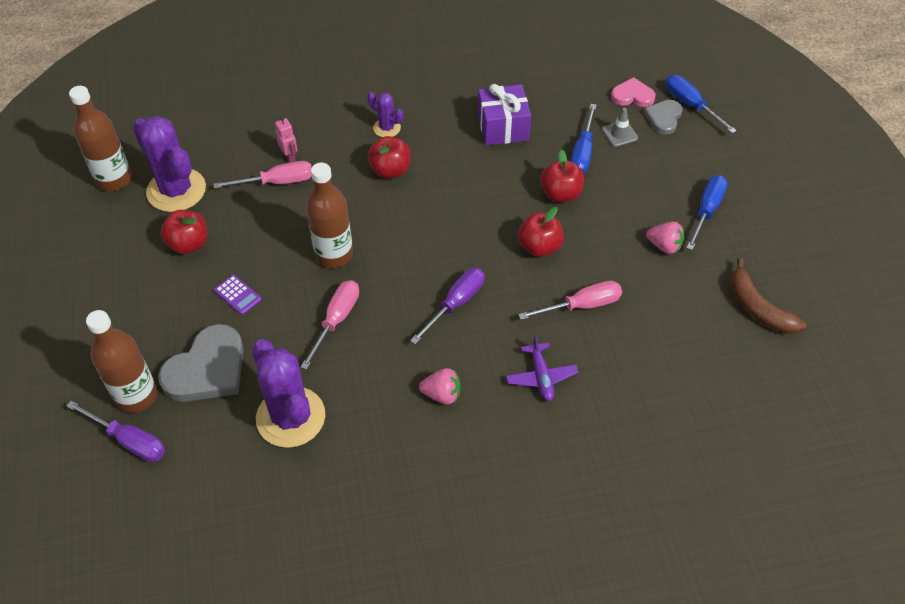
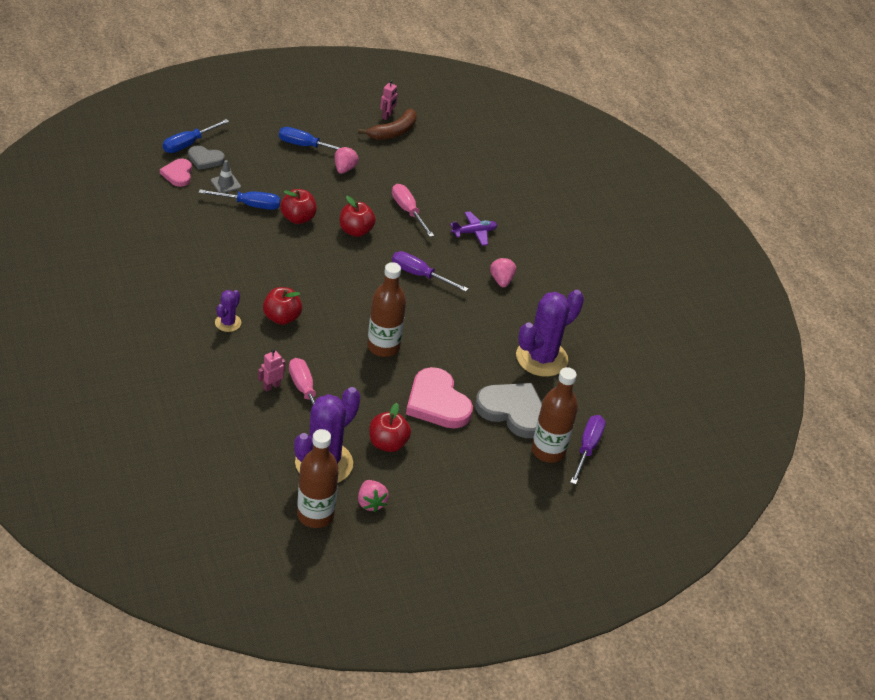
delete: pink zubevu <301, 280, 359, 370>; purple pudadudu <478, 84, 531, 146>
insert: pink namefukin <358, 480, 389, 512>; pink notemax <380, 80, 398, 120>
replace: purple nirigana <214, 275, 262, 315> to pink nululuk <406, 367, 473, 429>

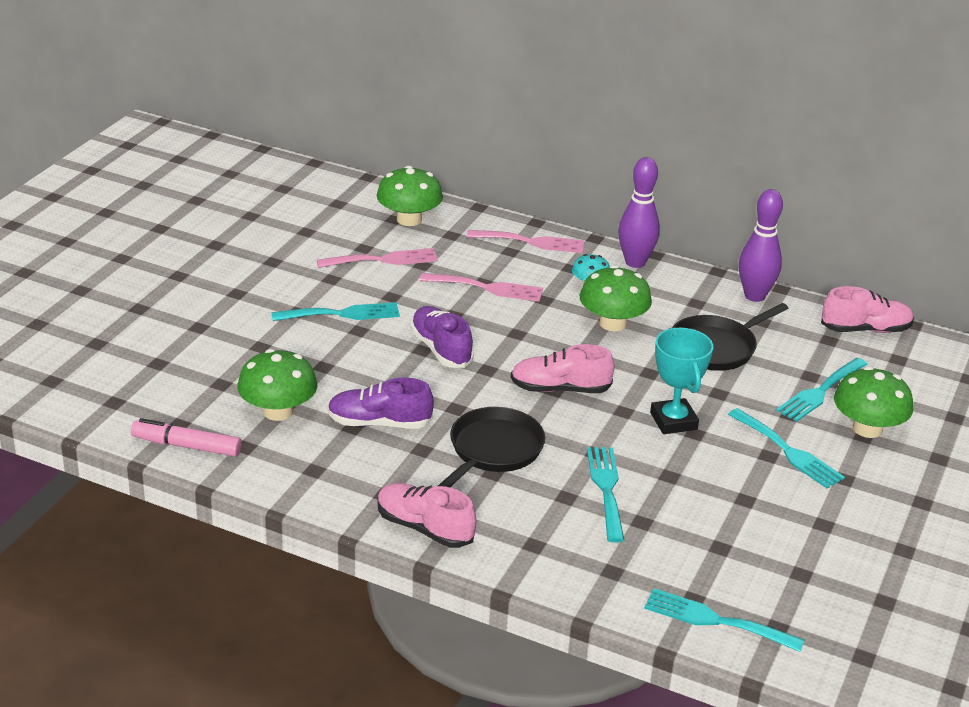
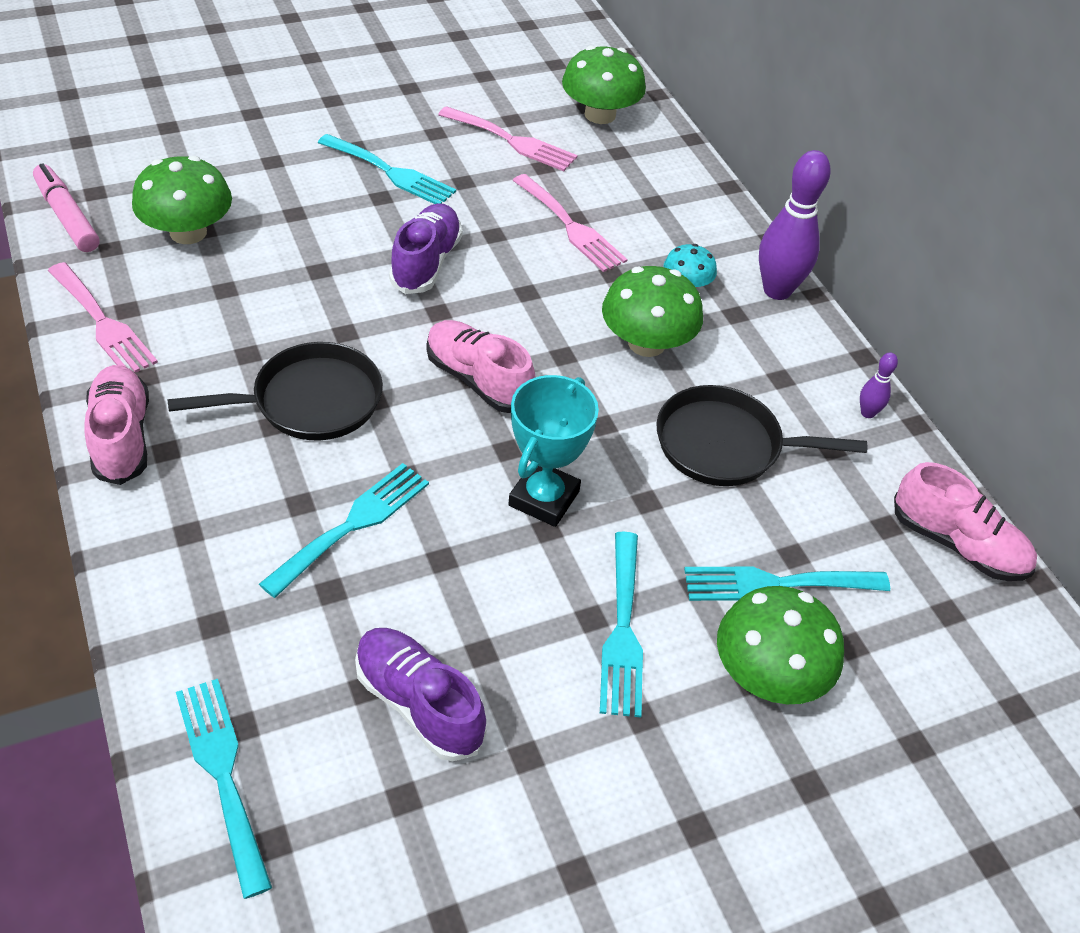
move: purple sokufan <328, 377, 434, 429> to <355, 628, 487, 761>; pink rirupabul <467, 230, 584, 253> to <48, 262, 158, 373>
resize: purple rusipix <739, 189, 783, 302> = <860, 352, 898, 418> x0.46

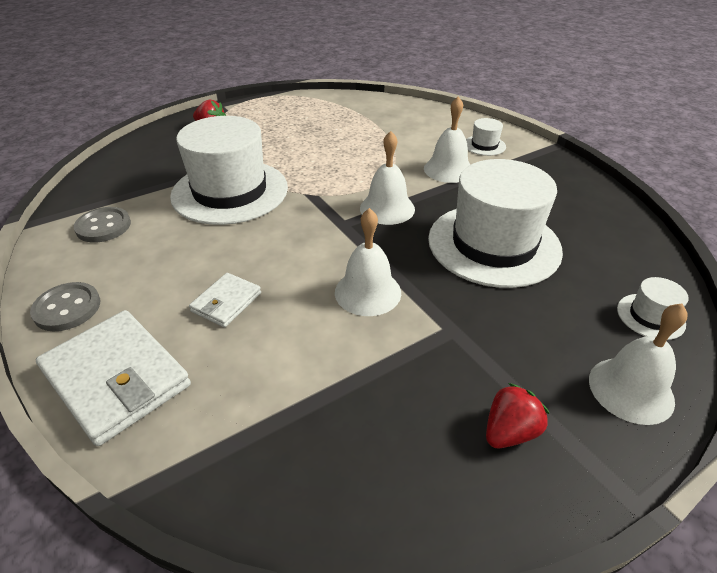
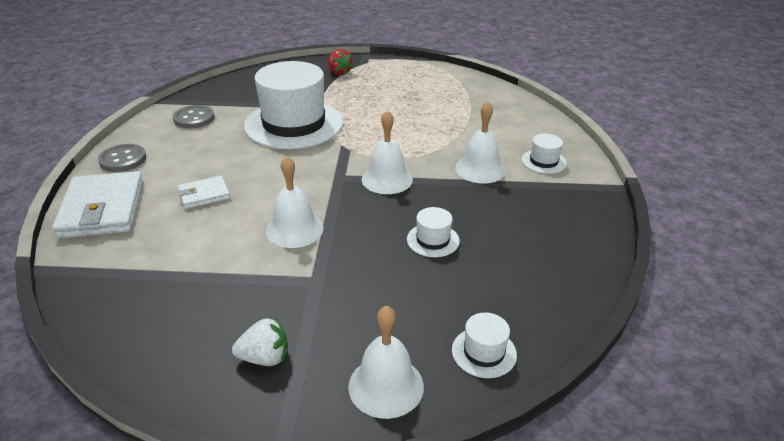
recolor: red namefukin <486, 383, 550, 448> to white namefukin <232, 318, 288, 366>
resize: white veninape <428, 159, 563, 288> = <407, 207, 460, 257> x0.41

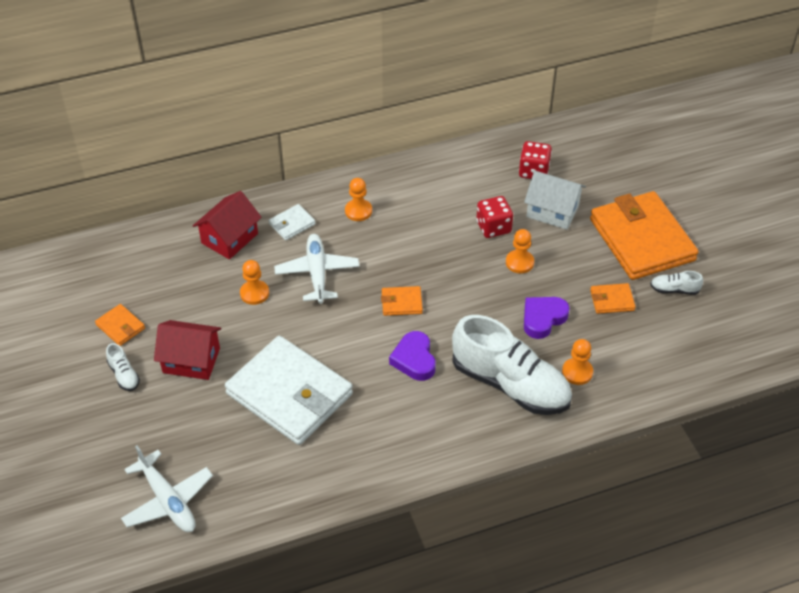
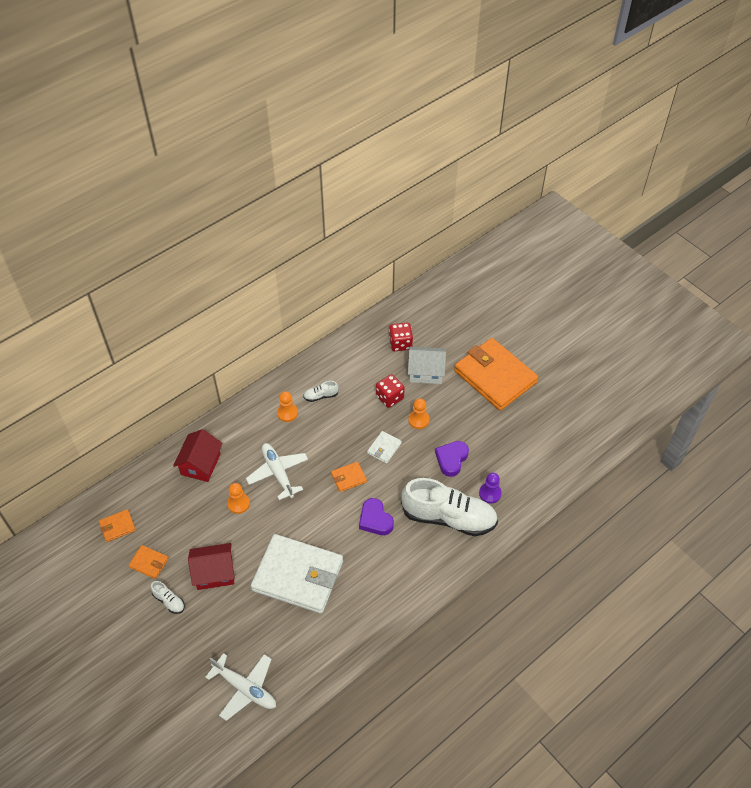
move: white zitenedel <269, 204, 316, 241> to <367, 431, 402, 464>; orange zitenedel <590, 283, 636, 314> to <99, 509, 136, 542>; white sokufan <650, 271, 703, 295> to <303, 381, 339, 402>
recolor: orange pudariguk <562, 339, 593, 385> to purple pudariguk <479, 473, 502, 503>

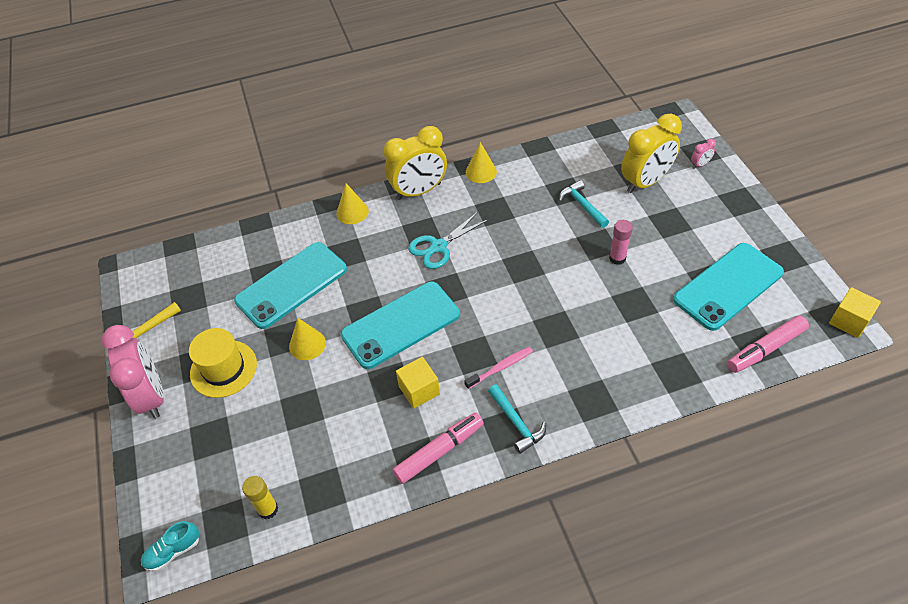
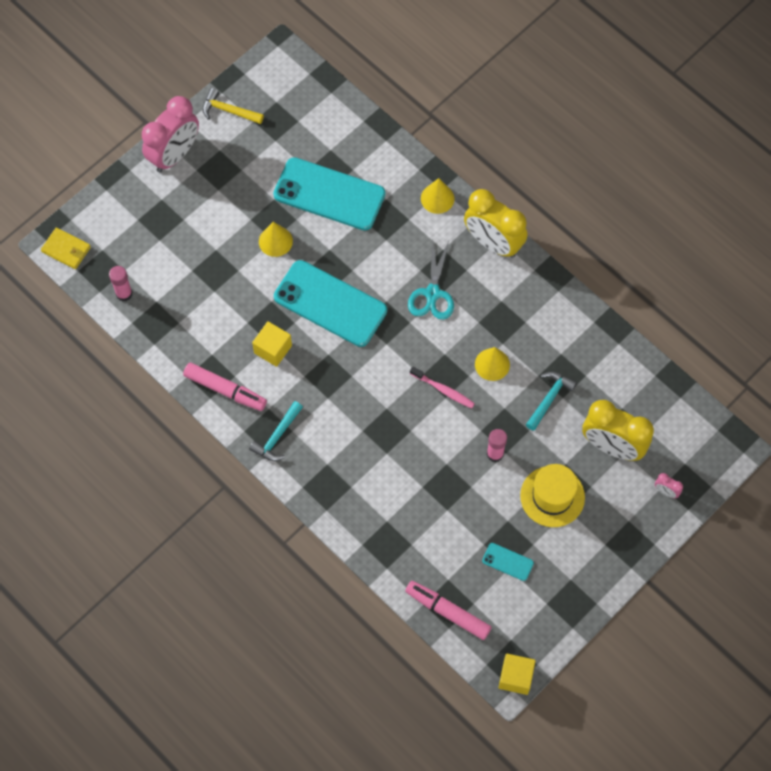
move: yellow veninape <189, 328, 257, 398> to <520, 464, 585, 527>; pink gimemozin <464, 347, 533, 389> to <410, 366, 475, 409>; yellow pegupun <466, 142, 497, 183> to <475, 347, 510, 381>
replace: turquoise sokufan <141, 521, 199, 572> to yellow zitenedel <41, 228, 91, 269>
recolor: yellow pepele <242, 476, 278, 519> to pink pepele <109, 266, 132, 301>
rotate: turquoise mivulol <408, 212, 489, 269> = <408, 241, 454, 320> 105 degrees counterclockwise
resize: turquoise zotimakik <673, 243, 784, 331> = <482, 543, 534, 581> x0.42

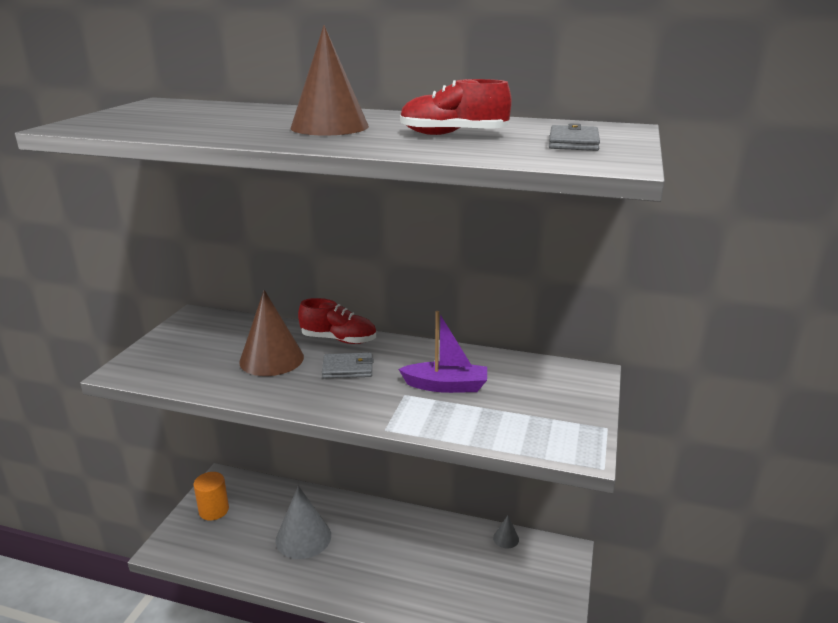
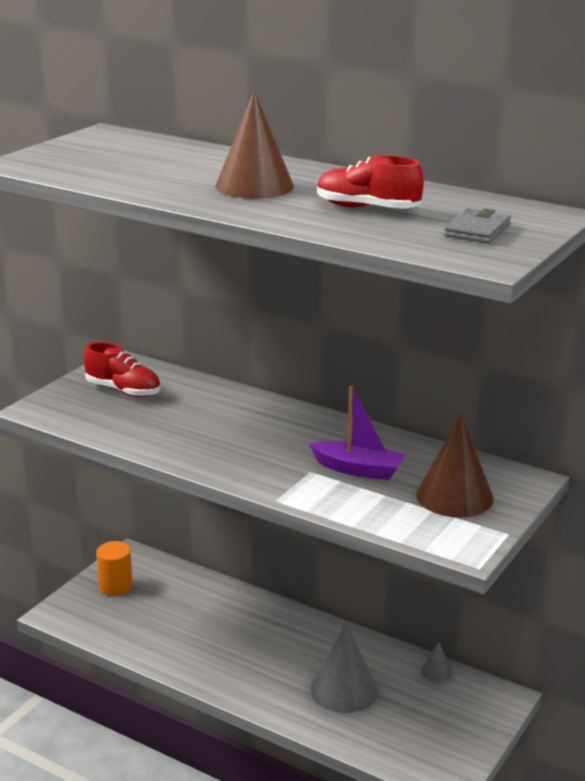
delete: grey zitenedel <322, 353, 373, 378>
move: brown pegupun <239, 290, 304, 376> to <416, 414, 494, 518>; grey pegupun <276, 486, 331, 559> to <310, 623, 378, 713>; red sokufan <298, 298, 376, 344> to <84, 342, 161, 397>

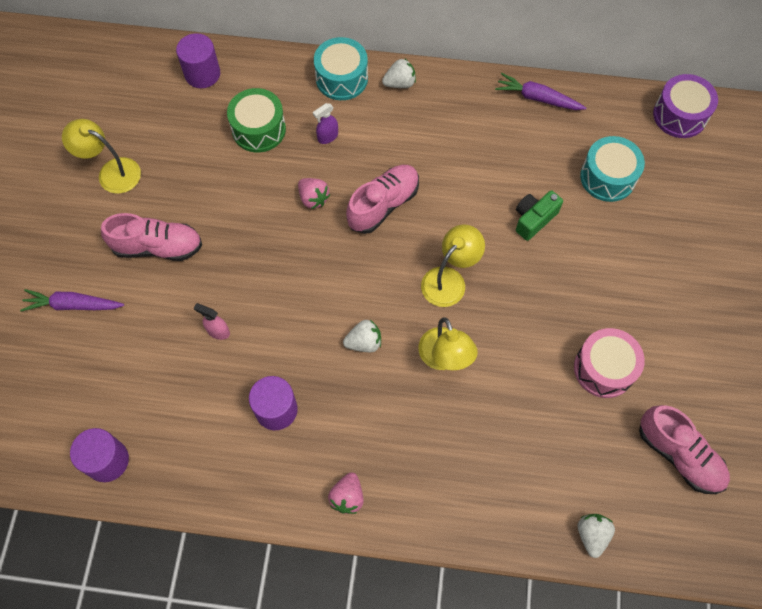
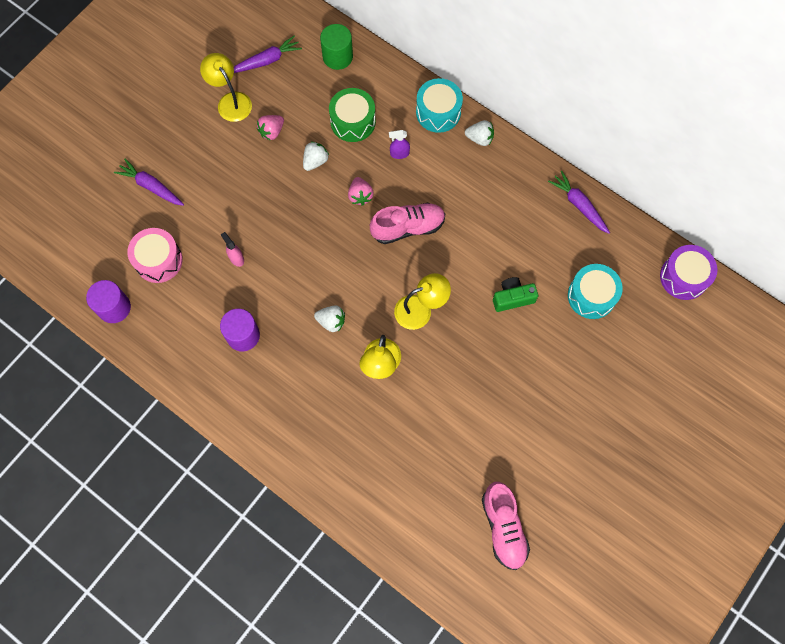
delete: pink sokufan <101, 213, 202, 261>
insert: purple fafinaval <234, 35, 302, 73>
move: pink namefukin <328, 472, 364, 514> to <257, 115, 284, 141>; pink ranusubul <574, 328, 645, 398> to <127, 228, 183, 283>; white namefukin <578, 514, 615, 558> to <303, 141, 329, 171>
recolor: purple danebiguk <176, 33, 220, 88> to green danebiguk <320, 24, 353, 70>

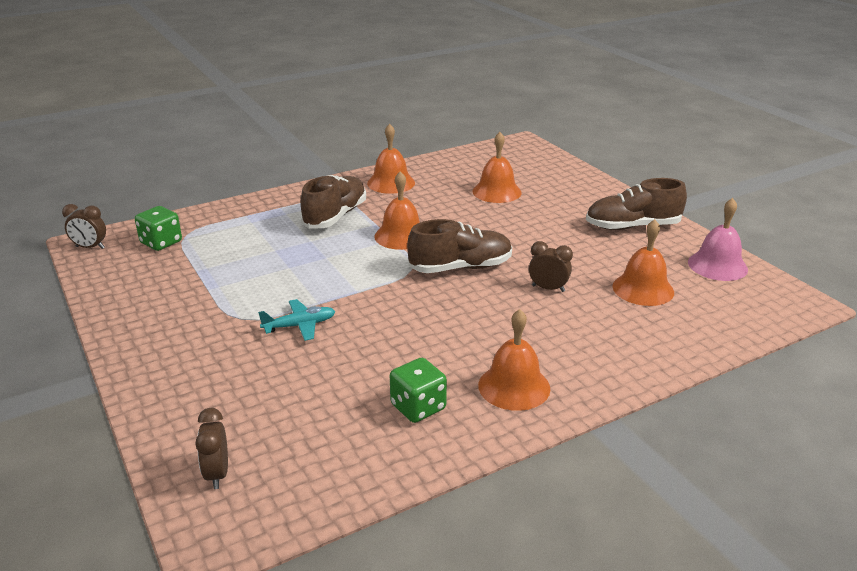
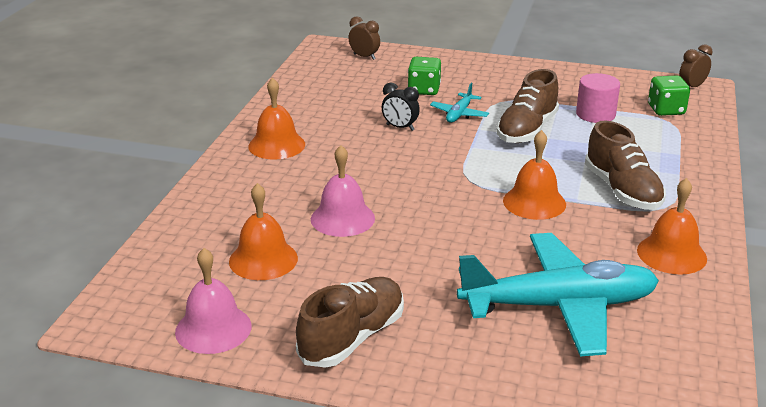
insert: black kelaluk <382, 83, 420, 131>; pink danebiguk <576, 73, 620, 123>
move: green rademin <390, 358, 447, 423> to <408, 57, 441, 95>; brown sokufan <407, 219, 512, 273> to <496, 69, 559, 143>
replace: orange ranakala <473, 132, 522, 203> to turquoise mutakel <457, 233, 659, 356>; brown kelaluk <529, 241, 573, 292> to pink ranakala <311, 145, 375, 237>

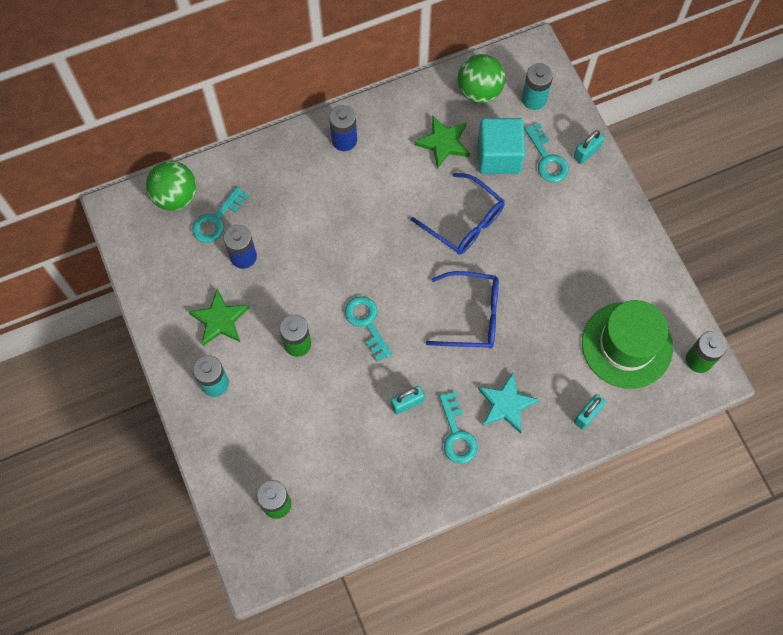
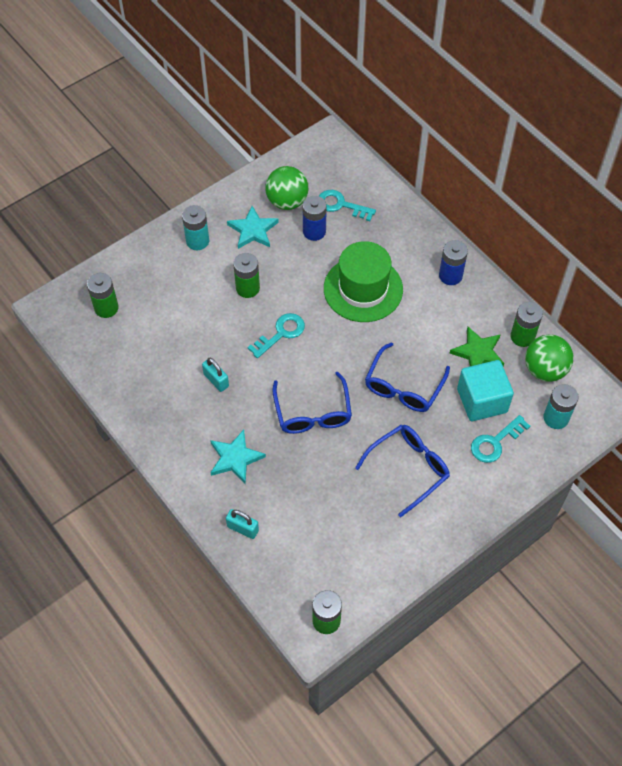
delete: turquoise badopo <439, 392, 478, 464>; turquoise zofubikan <574, 130, 604, 164>
insert: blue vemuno <355, 425, 450, 517>; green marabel <511, 302, 543, 347>
move: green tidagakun <146, 161, 196, 211> to <265, 166, 308, 210>; green veninape <582, 300, 673, 389> to <324, 241, 403, 322>
recolor: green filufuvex <189, 289, 249, 346> to turquoise filufuvex <227, 206, 279, 249>

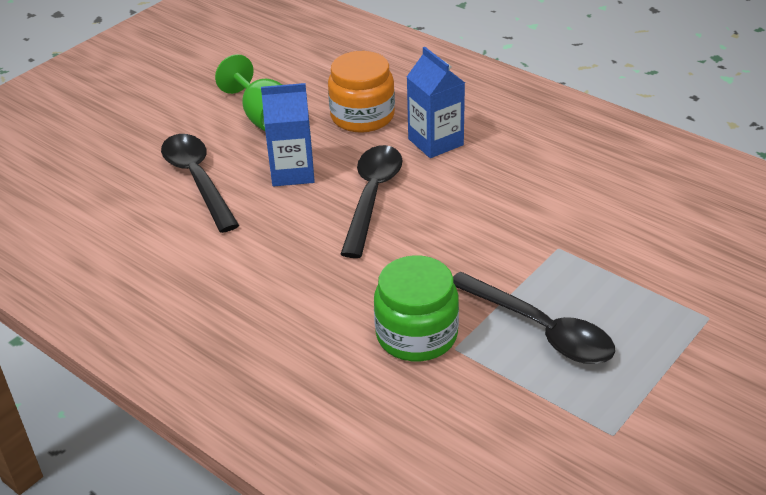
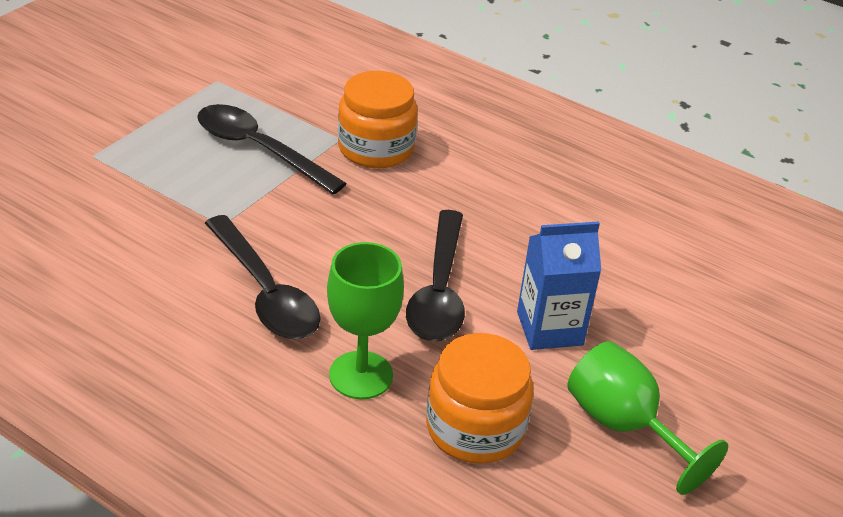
move: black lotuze <161, 134, 239, 233> to <205, 215, 321, 339>
replace: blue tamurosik <407, 47, 465, 158> to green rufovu <327, 242, 404, 399>
recolor: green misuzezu <374, 255, 459, 361> to orange misuzezu <338, 71, 418, 168>

